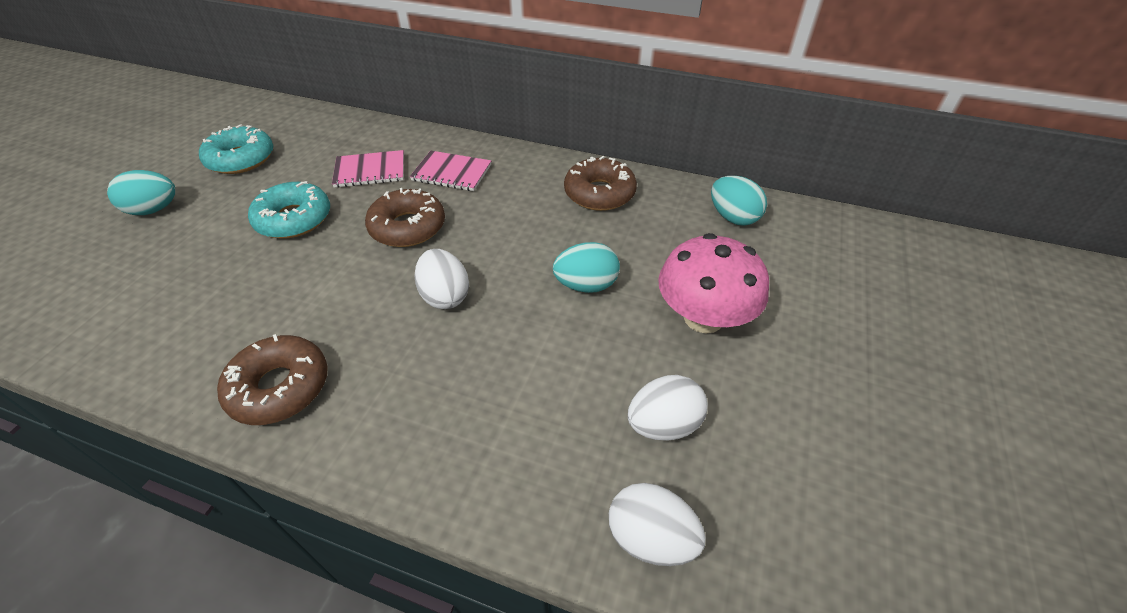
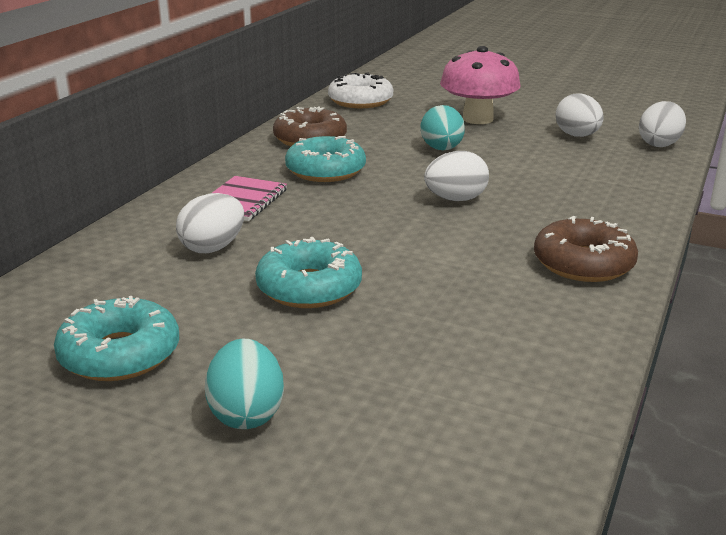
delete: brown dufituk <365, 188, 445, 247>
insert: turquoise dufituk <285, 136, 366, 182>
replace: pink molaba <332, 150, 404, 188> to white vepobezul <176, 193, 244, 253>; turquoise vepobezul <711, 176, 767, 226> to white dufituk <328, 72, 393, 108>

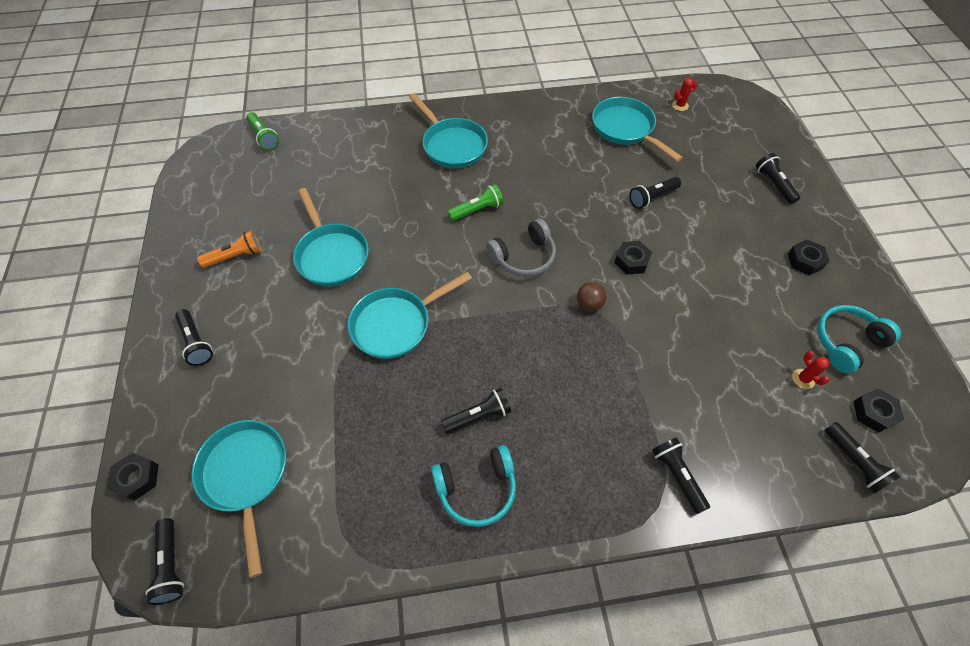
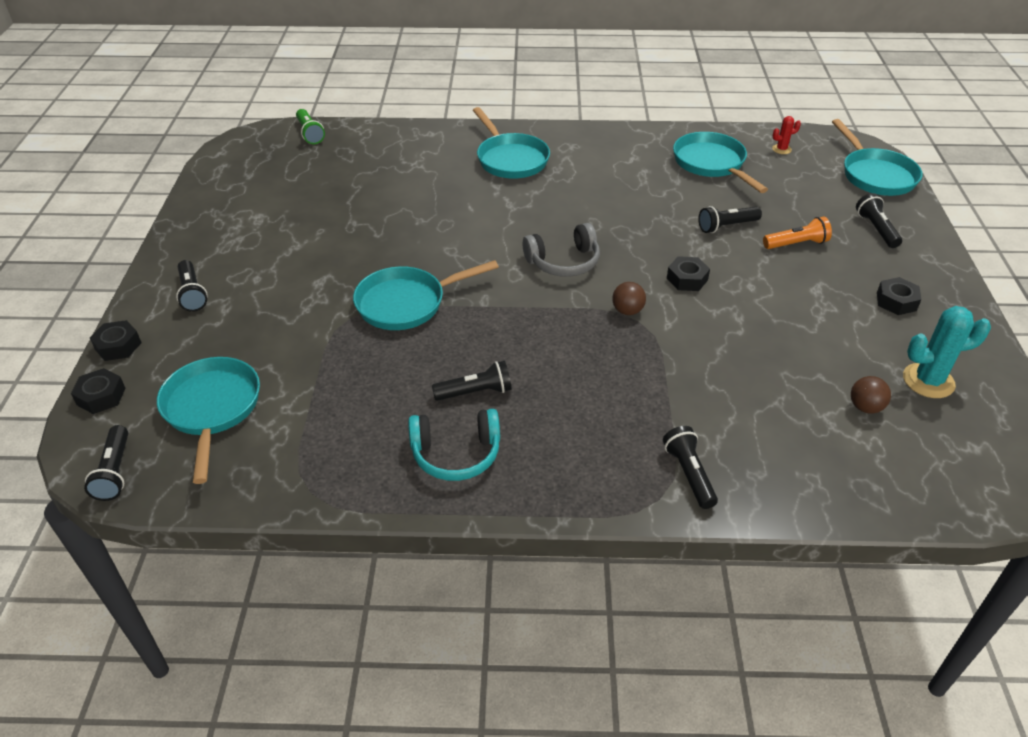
delete: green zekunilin <447, 184, 504, 221>; black zekunilin <825, 422, 900, 493>
move: orange zekunilin <197, 231, 262, 268> to <763, 217, 832, 249>; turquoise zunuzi <293, 188, 369, 286> to <832, 119, 923, 196>; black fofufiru <853, 388, 904, 433> to <90, 320, 141, 361>
replace: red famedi <792, 351, 830, 389> to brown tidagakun <851, 376, 891, 413>; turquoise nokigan <817, 305, 901, 374> to turquoise famedi <903, 306, 991, 398>

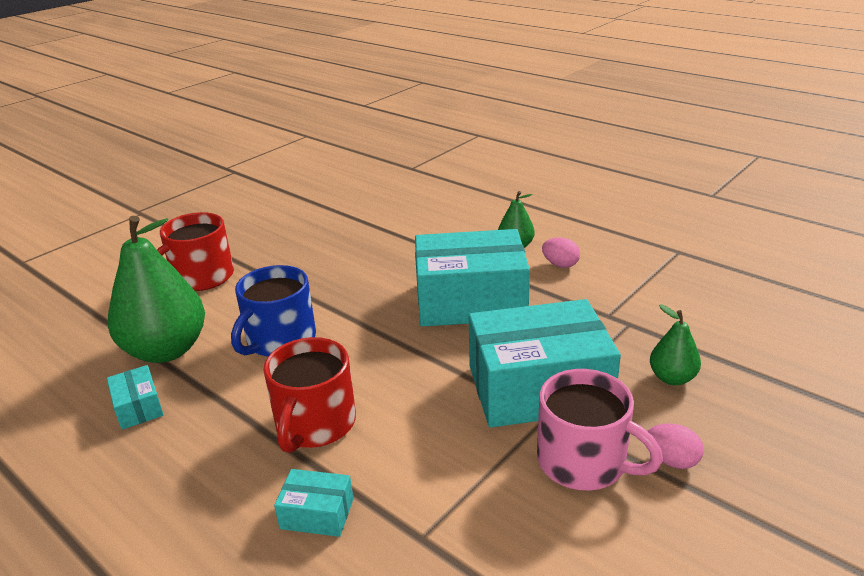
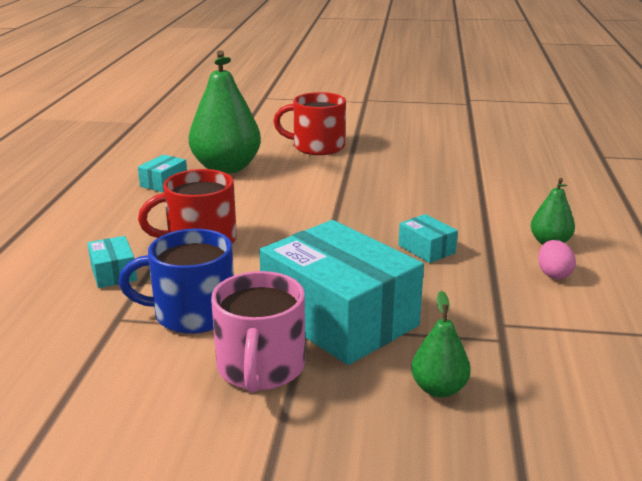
delete: pink vepobezul <647, 424, 704, 469>
move: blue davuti <231, 265, 316, 357> to <118, 229, 234, 334>
resize: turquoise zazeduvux <415, 229, 530, 327> = <398, 214, 458, 263> x0.42

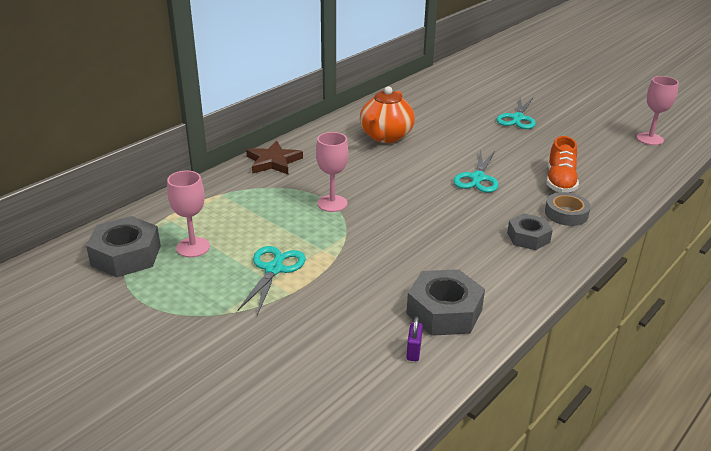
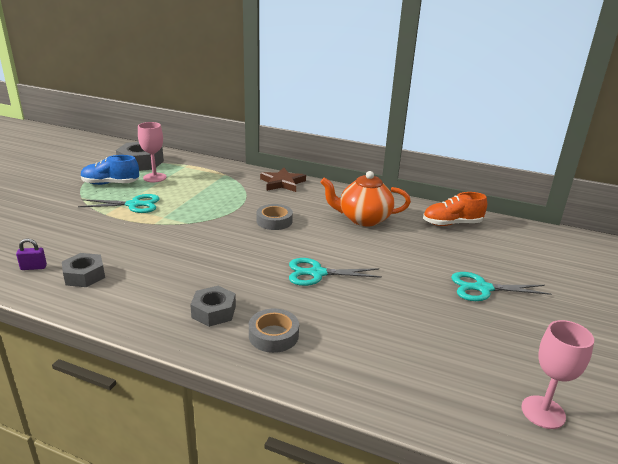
delete: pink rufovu <316, 132, 349, 212>
insert: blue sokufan <81, 155, 139, 185>; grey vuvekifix <257, 204, 293, 230>
move: orange sokufan <546, 136, 579, 193> to <423, 192, 487, 226>
resize: grey fofufiru <406, 269, 485, 336> = <62, 253, 105, 287> x0.65

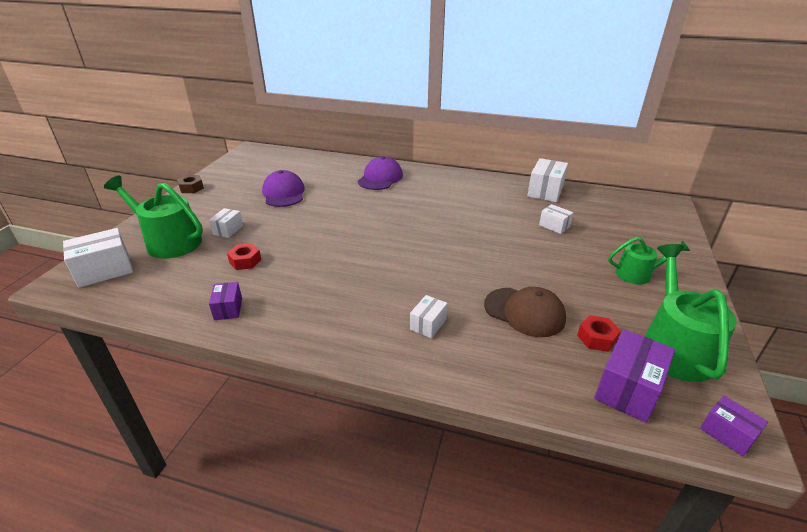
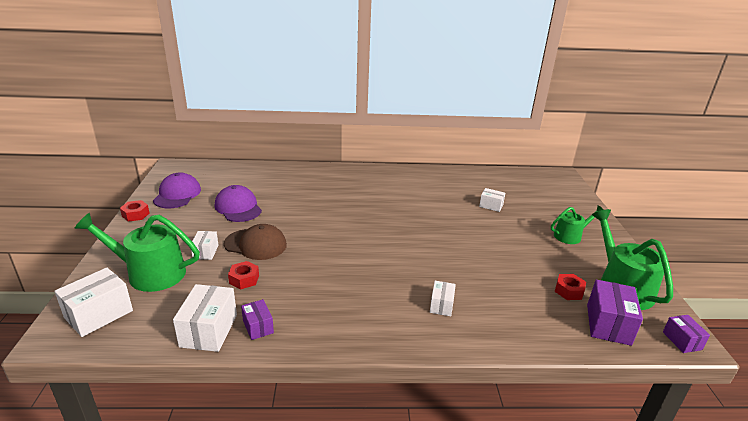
move: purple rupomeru <358, 157, 403, 190> to <153, 173, 201, 208>; brown rupomeru <484, 287, 566, 337> to <224, 224, 287, 260>; white zazeduvux <527, 158, 568, 202> to <173, 284, 237, 352>
recolor: brown fofufiru <177, 175, 204, 193> to red fofufiru <120, 200, 150, 222>
rotate: purple zazeduvux <700, 396, 768, 457> = <663, 315, 710, 353> 45 degrees clockwise

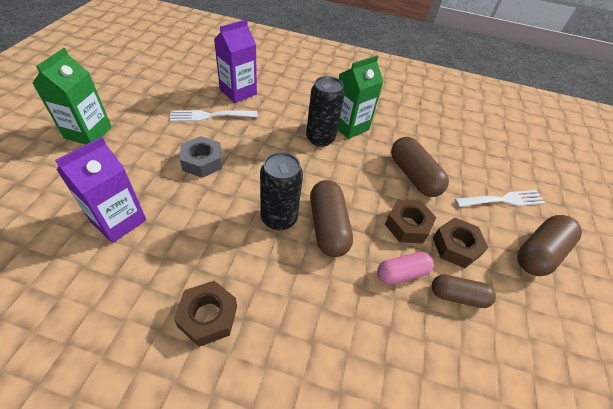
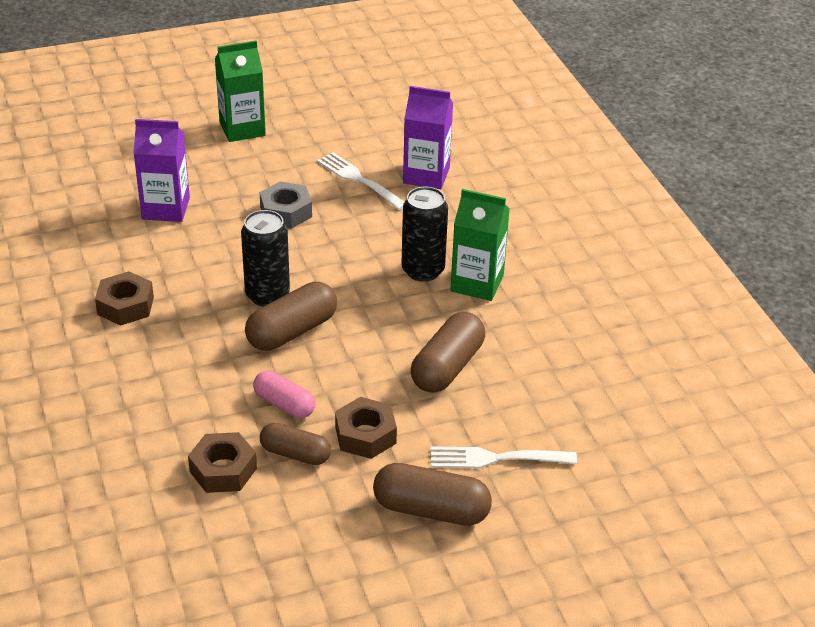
move: brown fofufiru <385, 199, 436, 243> to <188, 432, 257, 493>
rotate: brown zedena <432, 274, 496, 308> = <260, 423, 331, 465> 45 degrees counterclockwise; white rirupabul <455, 190, 545, 207> = <431, 446, 577, 469> 135 degrees clockwise

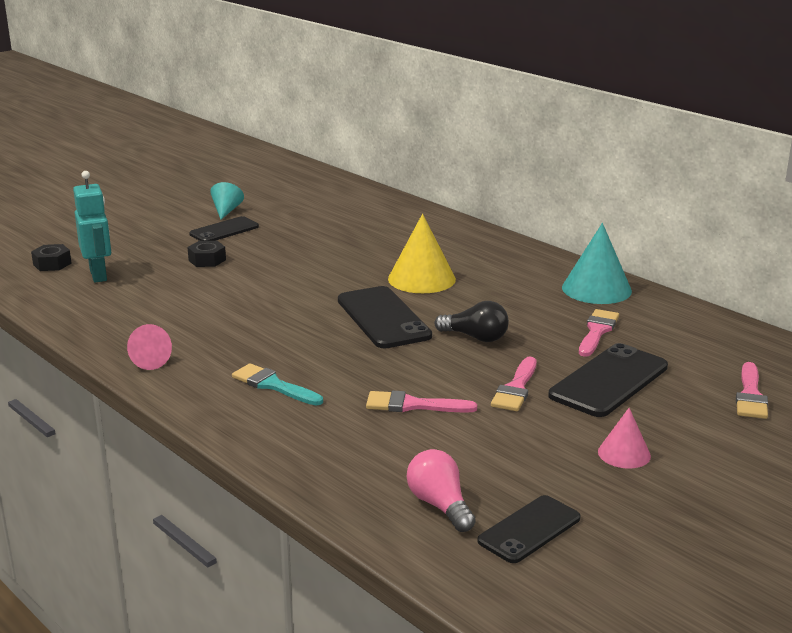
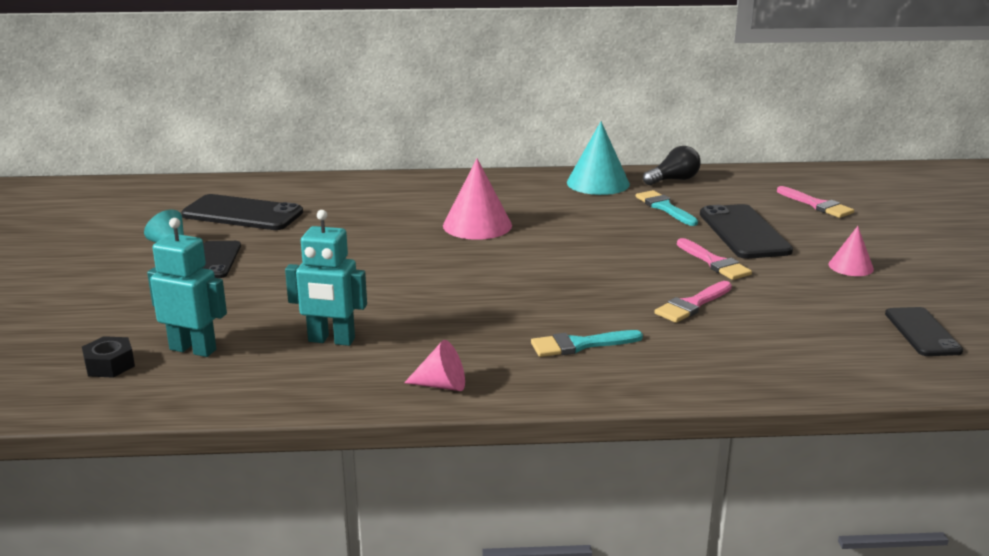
delete: black fofufiru <188, 241, 226, 267>; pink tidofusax <407, 449, 476, 532>
insert: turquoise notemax <285, 210, 367, 346>
move: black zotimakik <338, 286, 432, 348> to <181, 194, 303, 230>; black tidofusax <435, 301, 509, 342> to <643, 146, 701, 185>
recolor: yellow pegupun <388, 214, 456, 293> to pink pegupun <443, 158, 512, 240>; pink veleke <579, 309, 619, 357> to turquoise veleke <636, 190, 698, 226>

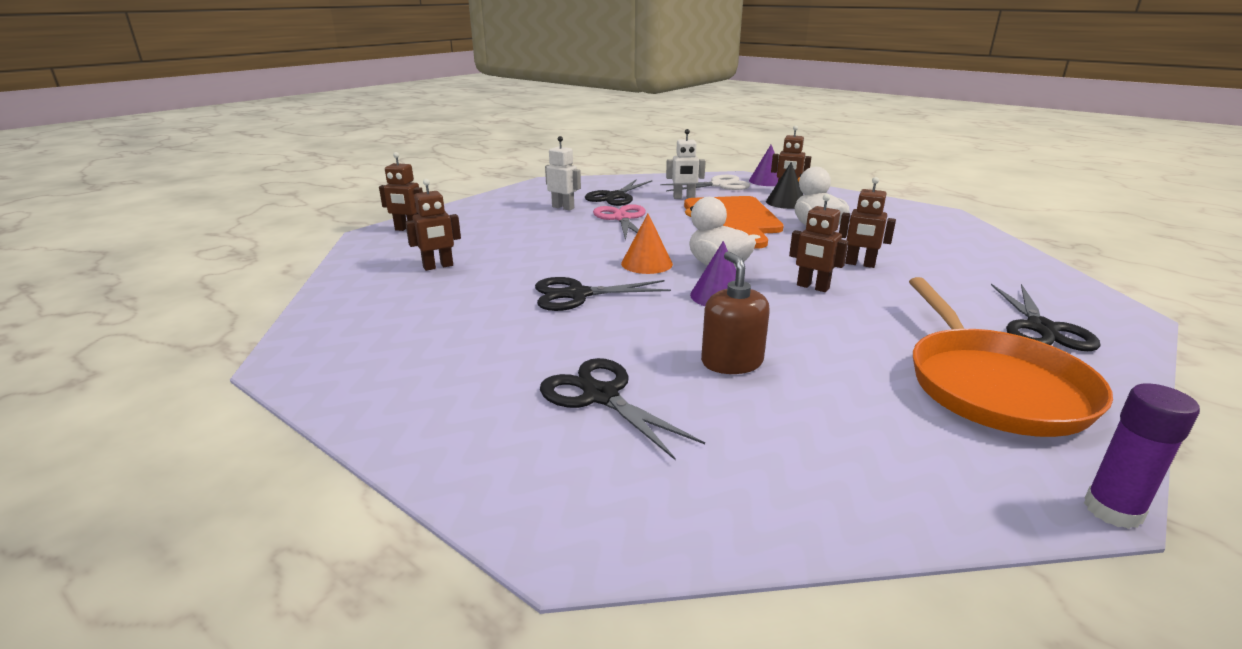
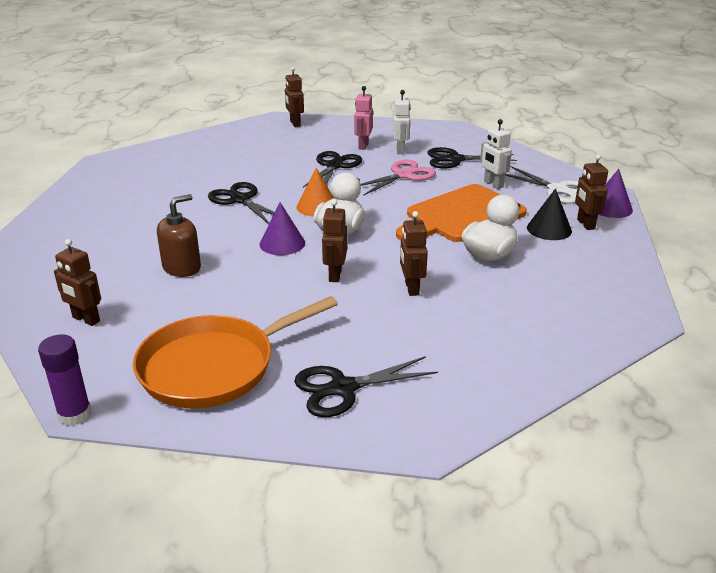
insert: pink notemax <354, 86, 373, 150>
move: brown notemax <405, 179, 461, 271> to <54, 239, 101, 326>; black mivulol <540, 358, 705, 460> to <303, 151, 362, 187>

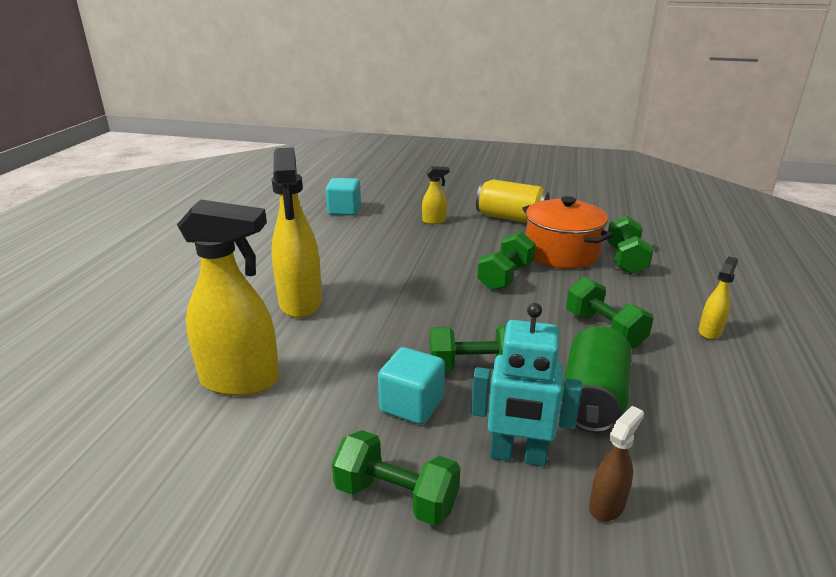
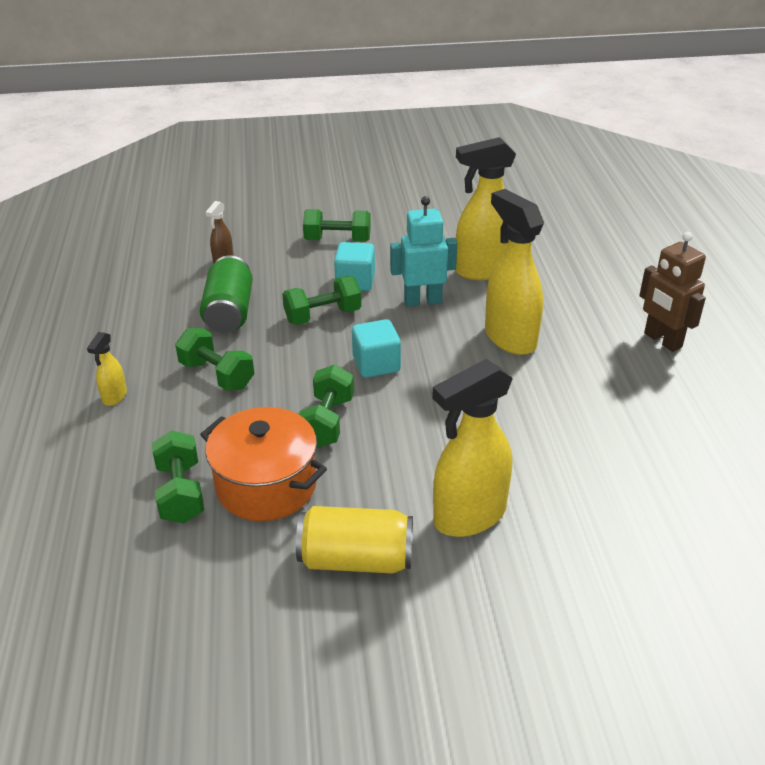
insert: brown notemax <639, 232, 706, 352>
move: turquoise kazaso <326, 178, 361, 216> to <352, 319, 401, 378>; turquoise notemax <471, 303, 582, 467> to <390, 196, 457, 307>
resize: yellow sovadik <422, 166, 449, 224> = <432, 359, 513, 537> x2.14

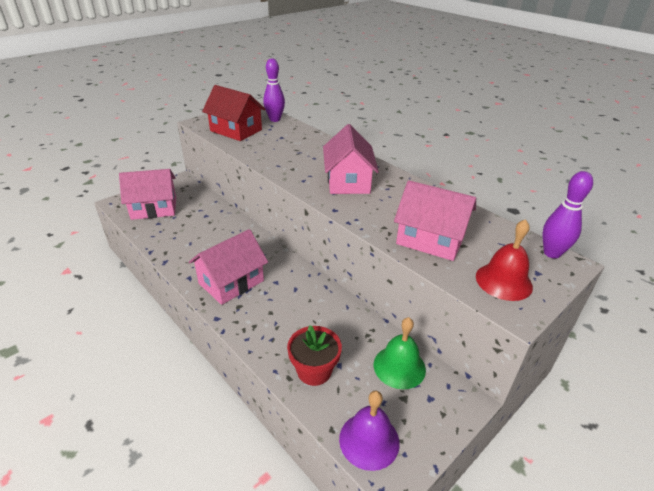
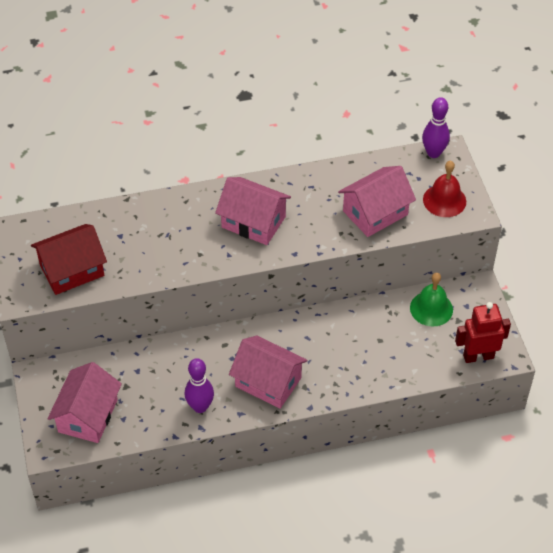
delete: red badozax <287, 325, 342, 386>
move: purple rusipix <263, 59, 285, 122> to <185, 358, 214, 413>
replace: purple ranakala <339, 390, 400, 471> to red notemax <455, 302, 511, 363>
rotate: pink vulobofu <189, 229, 268, 305> = <229, 336, 307, 409> 45 degrees counterclockwise

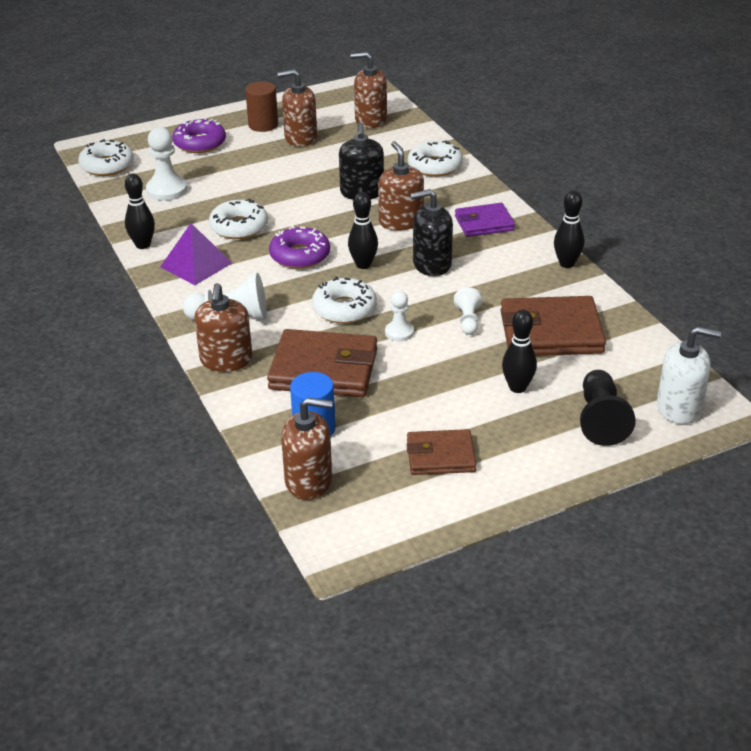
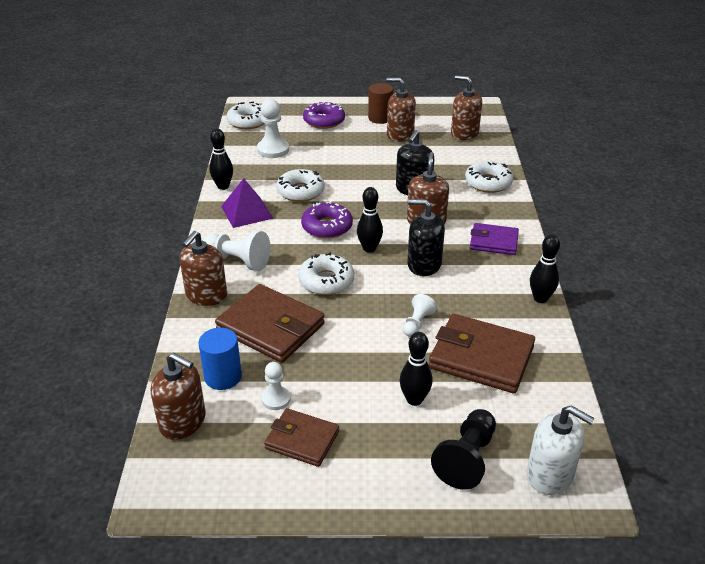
move: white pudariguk <385, 291, 414, 341> to <261, 362, 291, 410>

